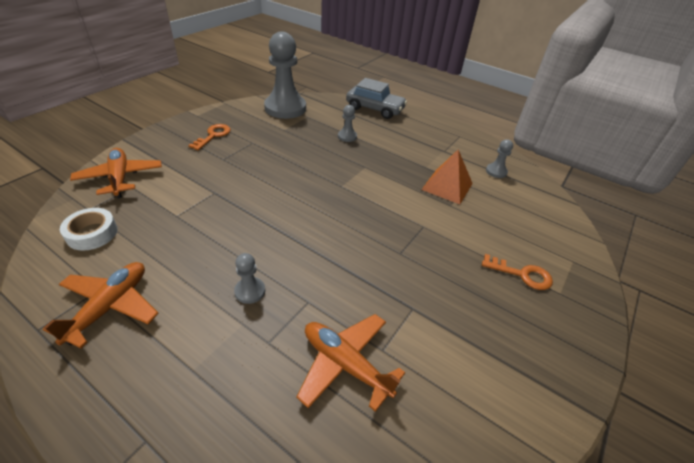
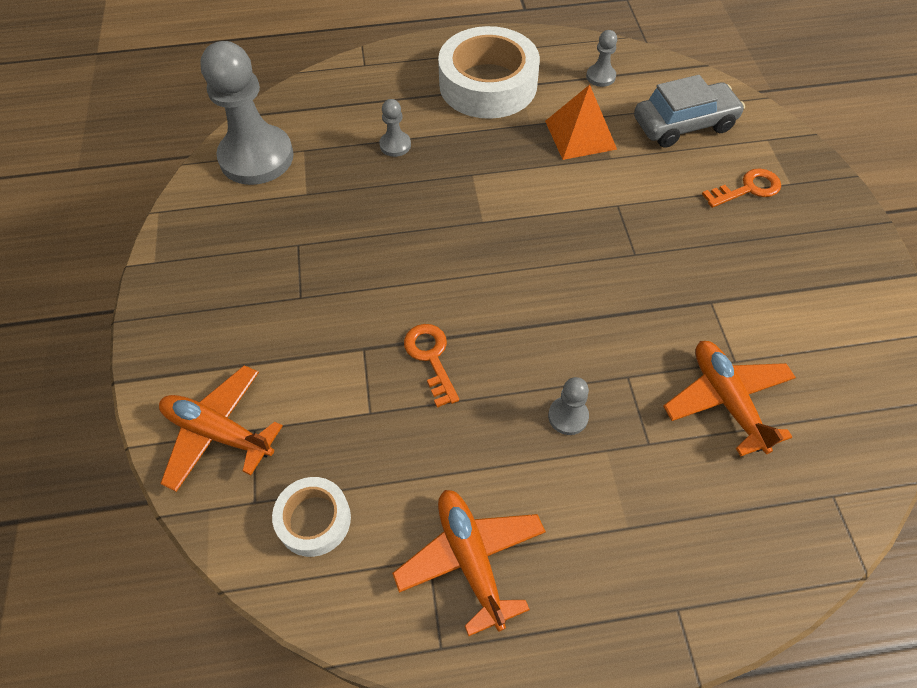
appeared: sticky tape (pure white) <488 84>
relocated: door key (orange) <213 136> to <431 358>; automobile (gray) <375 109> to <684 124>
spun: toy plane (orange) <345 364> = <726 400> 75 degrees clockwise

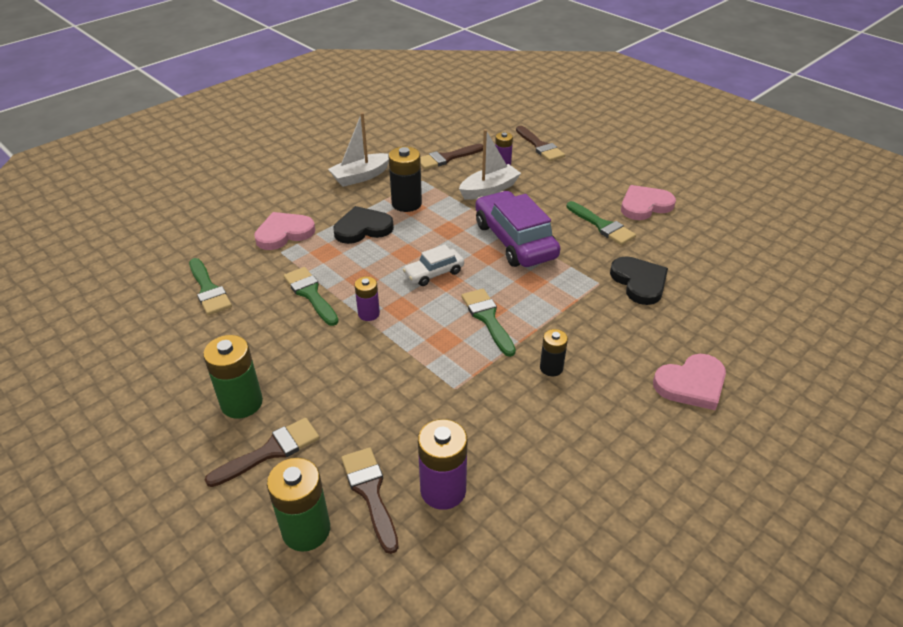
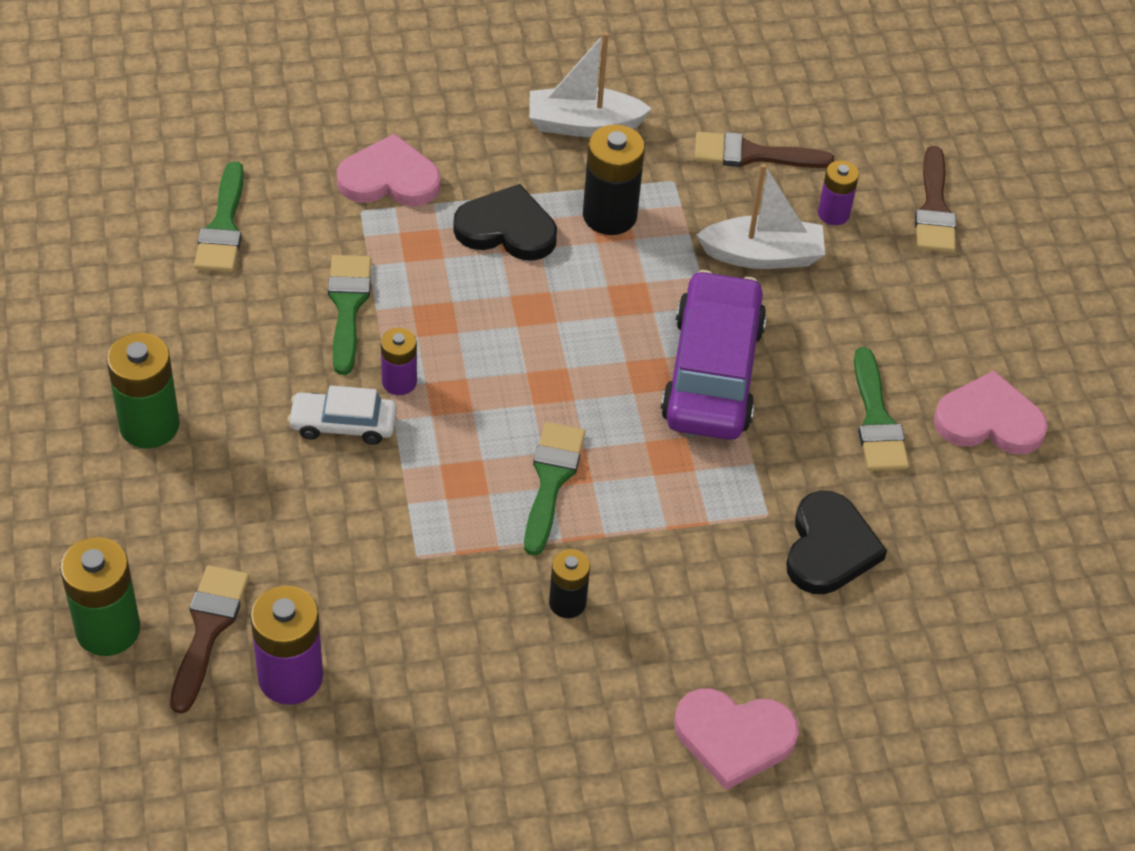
missing: paintbrush (russet) <270 451>
relocated: automobile (pure white) <434 273> to <343 424>

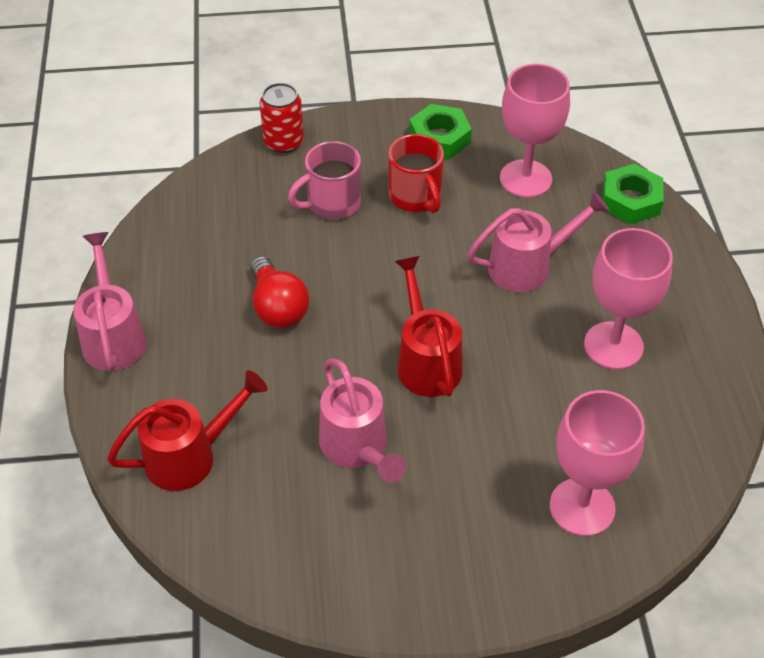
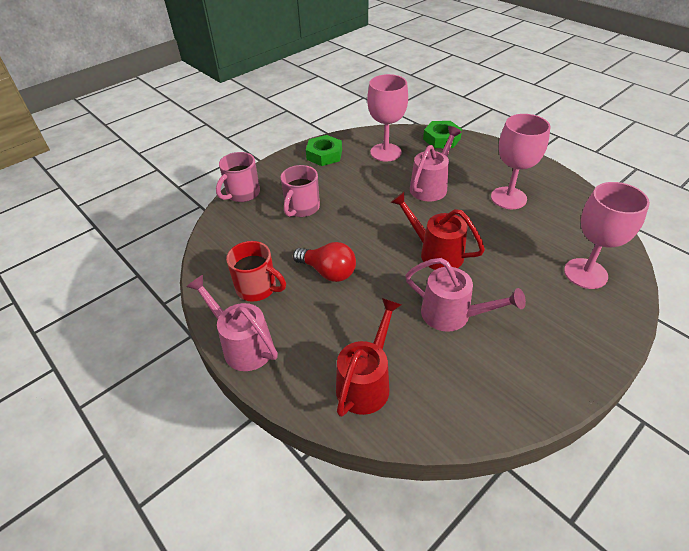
relocated: mug (red) <416 197> to <257 288>
exchanged: can (red) <283 142> to mug (rosy) <242 194>

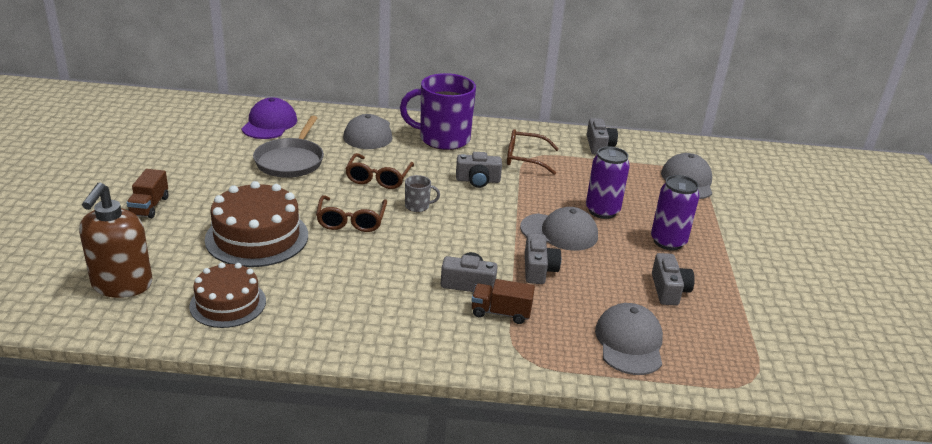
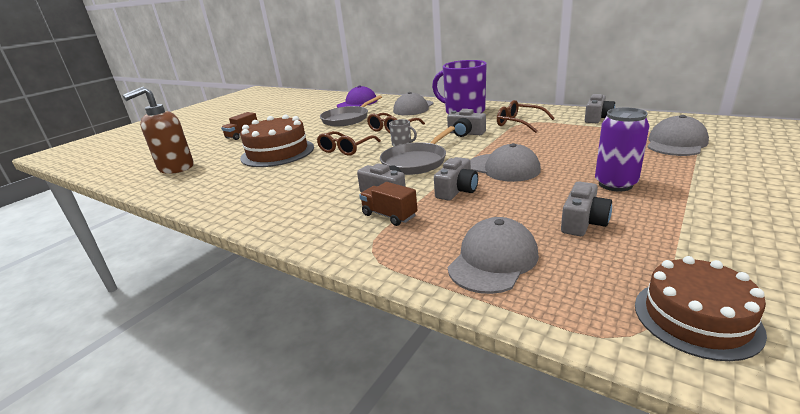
missing: can (purple) <602 211>
appeared: pan (gray) <416 162>
relocated: layer cake (russet) <228 303> to <696 318>

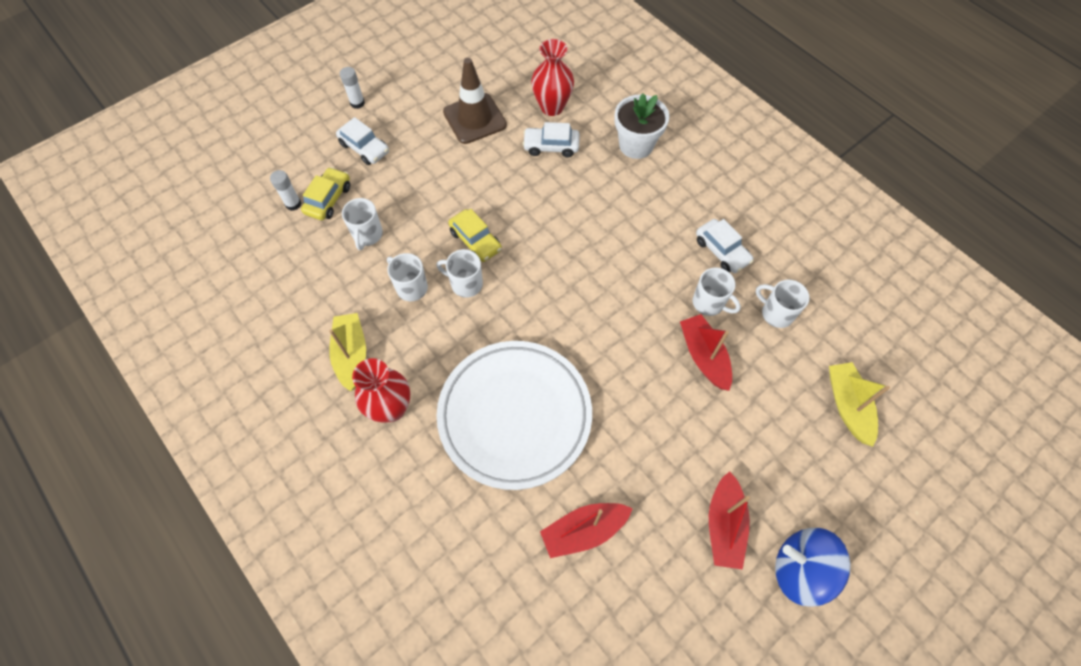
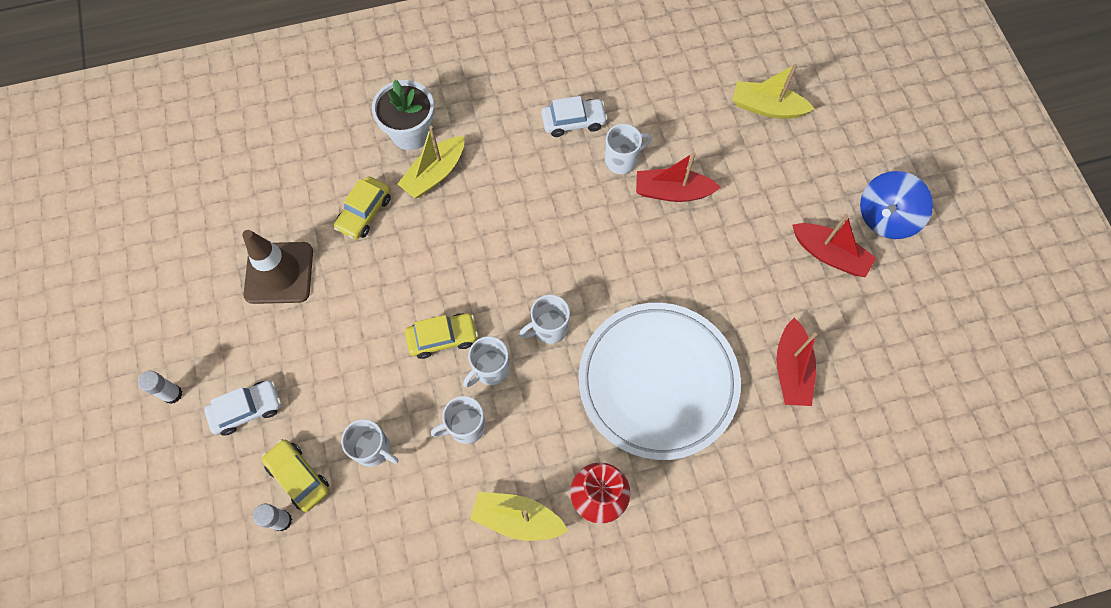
missing: flower vase (red) <552 107>
appeared: boat (golden) <435 174>
relocated: mug (pure white) <776 313> to <548 328>
colour: automobile (pure white) <551 146> to automobile (golden) <364 212>

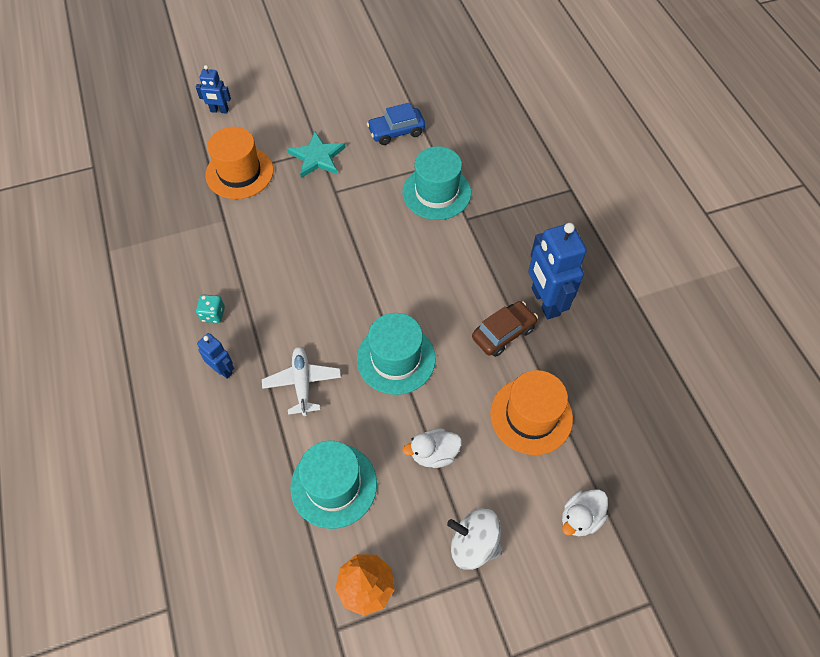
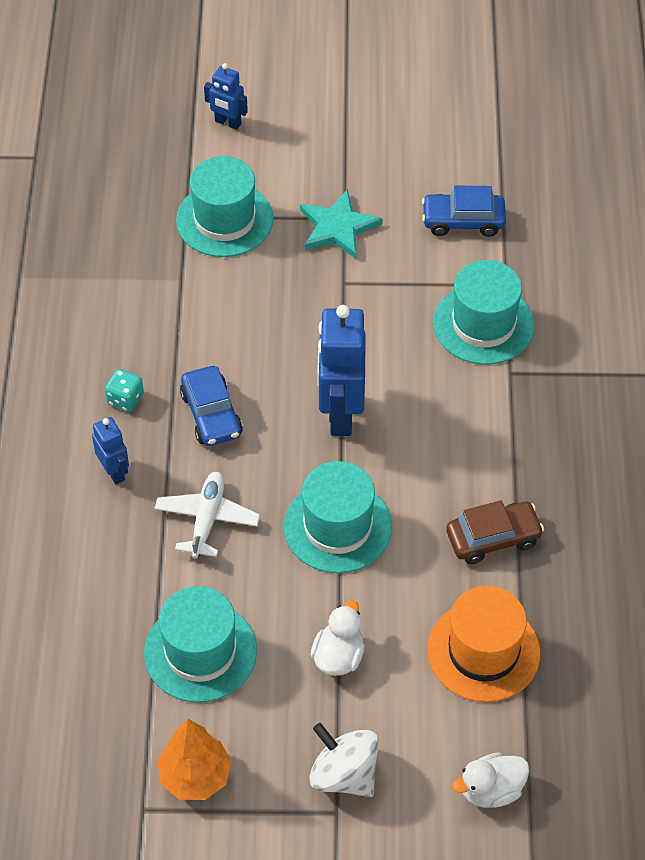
appeared: automobile (blue) <211 414>
relocated: robot (blue) <545 302> to <340 414>
colour: hat (orange) <239 172> to hat (aqua) <224 219>
spun: rubber duck (pure white) <434 454> = <338 656> 105 degrees clockwise

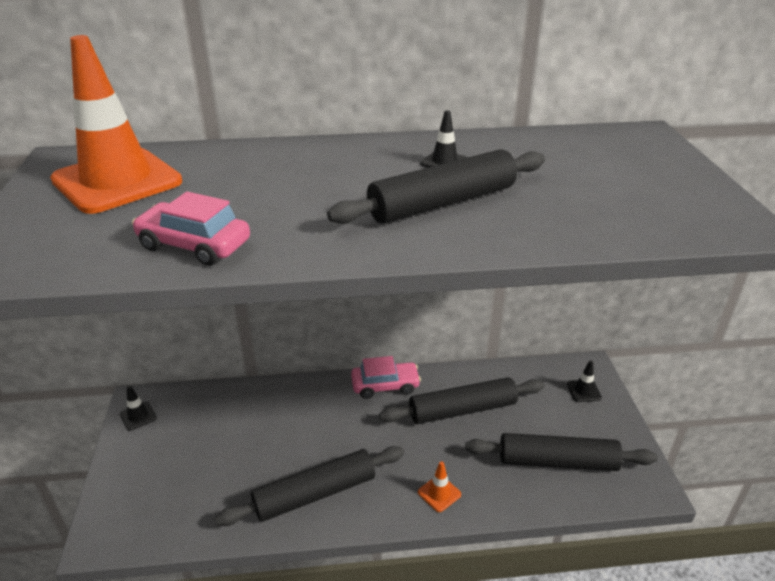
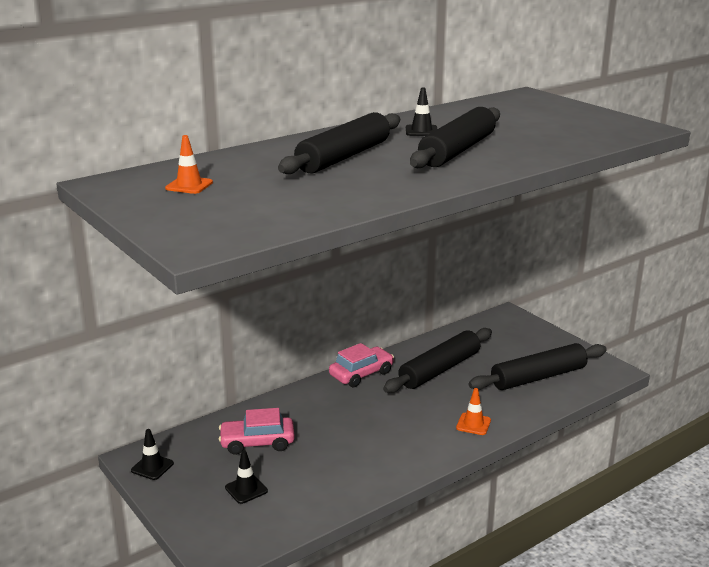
relocated: automobile (rosy) <194 245> to <257 443>; dough roller (black) <315 493> to <343 157>; road cone (black) <583 391> to <246 489>
size: road cone (orange) <117 181> = <189 185> x0.40

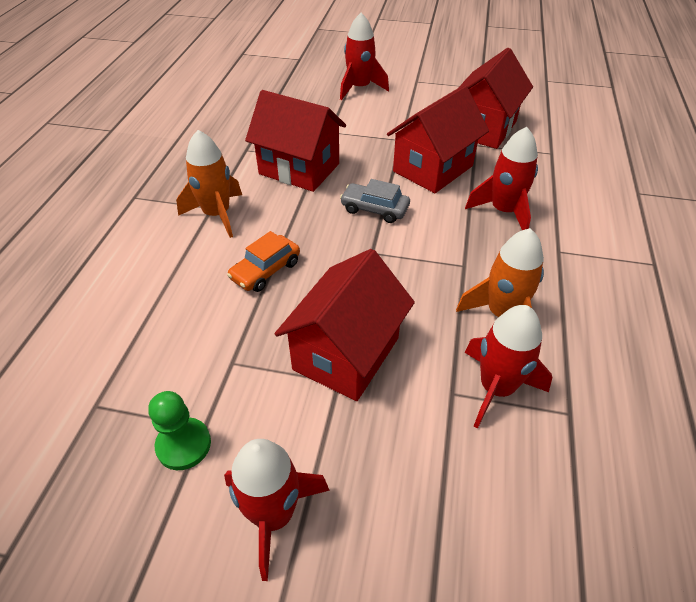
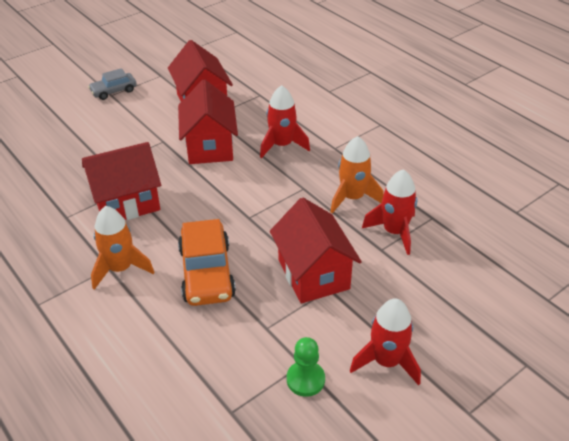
missing: spaceship (red) <359 88>
relocated: automobile (gray) <374 209> to <114 91>
size: automobile (orange) <265 270> = <207 273> x1.71

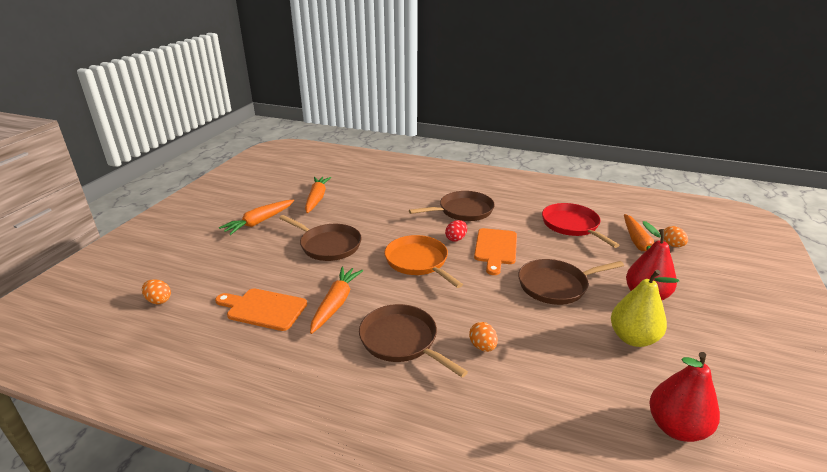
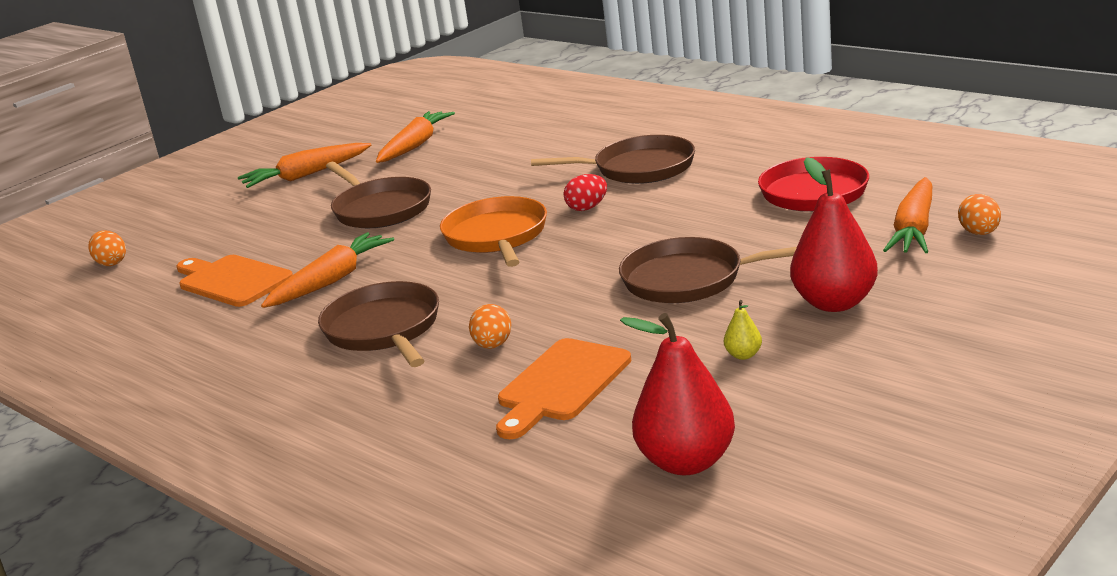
relocated: chopping board (orange) <495 248> to <561 384>
size: pear fruit (golden) <633 338> = <743 355> x0.42

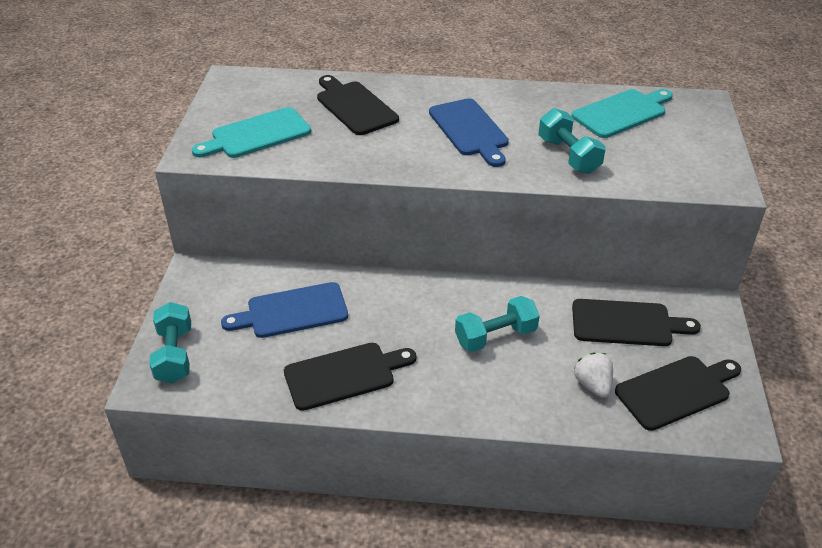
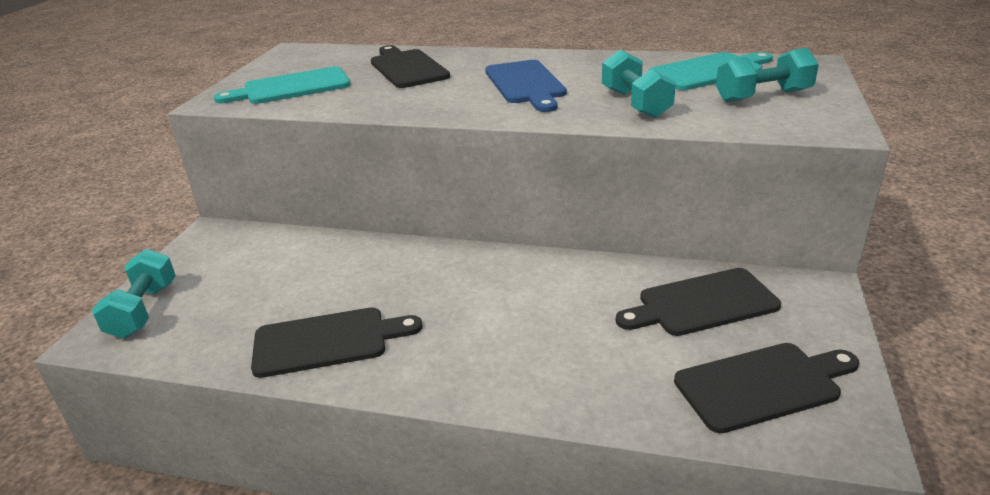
missing: chopping board (blue) <292 311>; toy strawberry (pure white) <593 385>
relocated: free weight (aqua) <495 336> to <763 96>
spun: chopping board (black) <626 323> = <702 303> 150 degrees clockwise

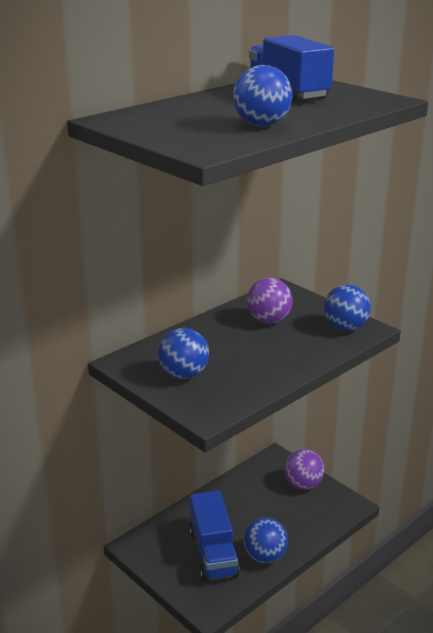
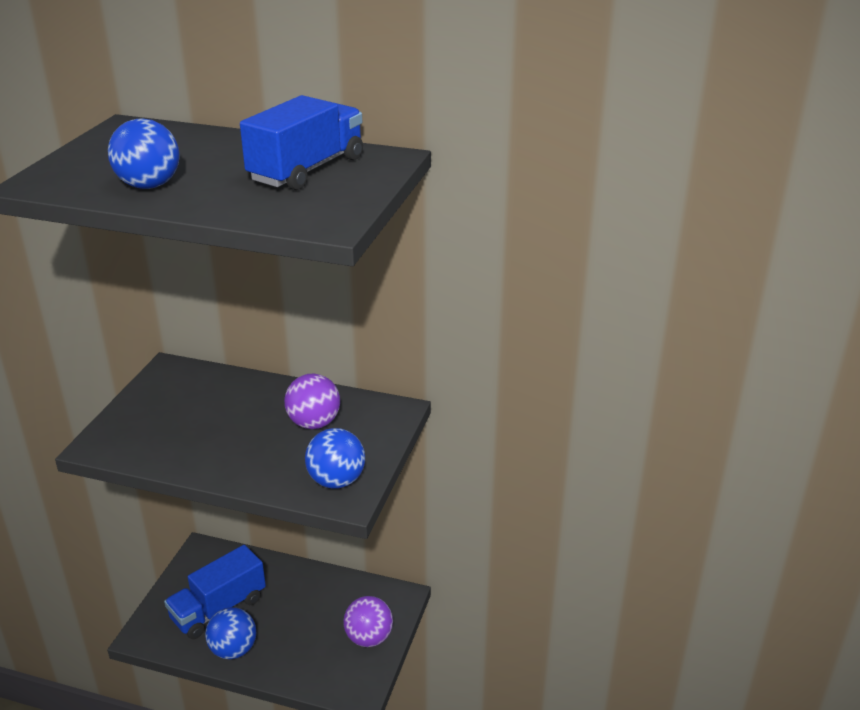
missing: play ball (blue) <184 375>

